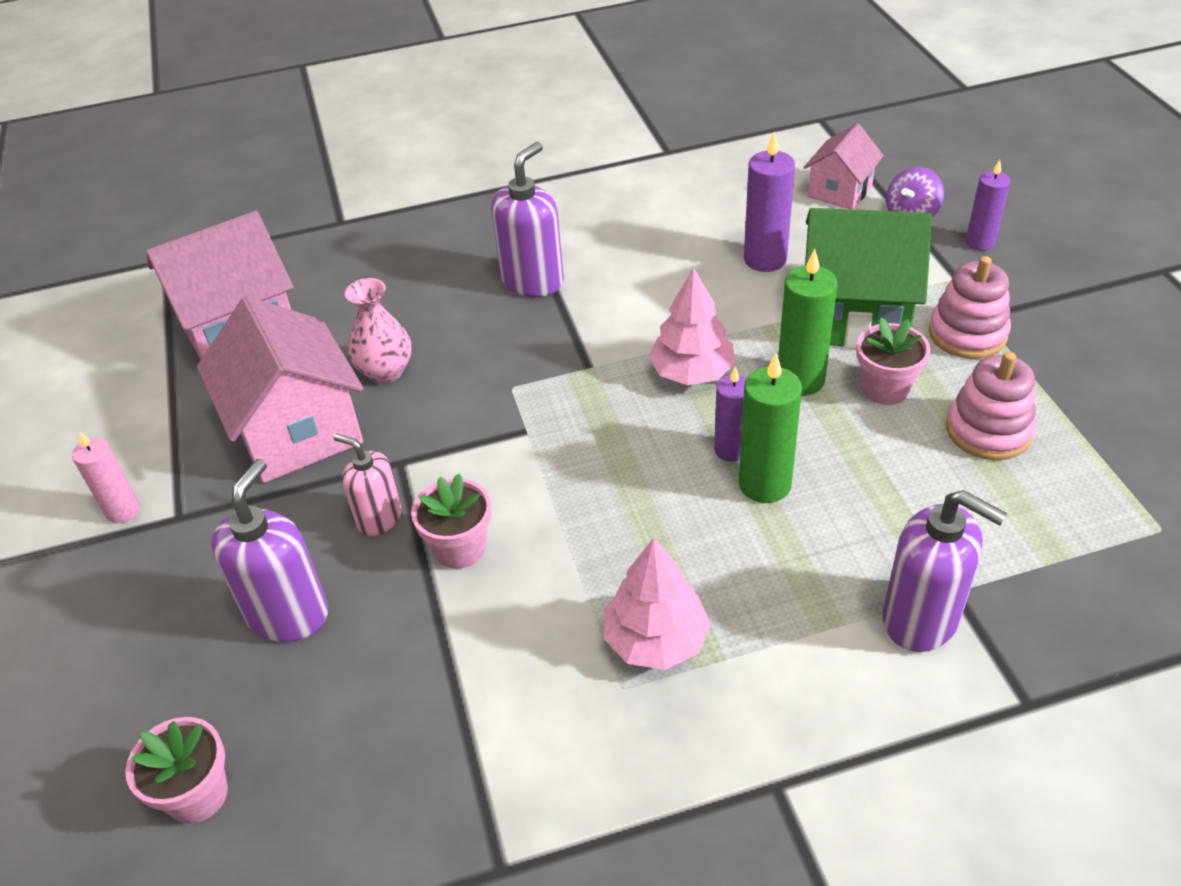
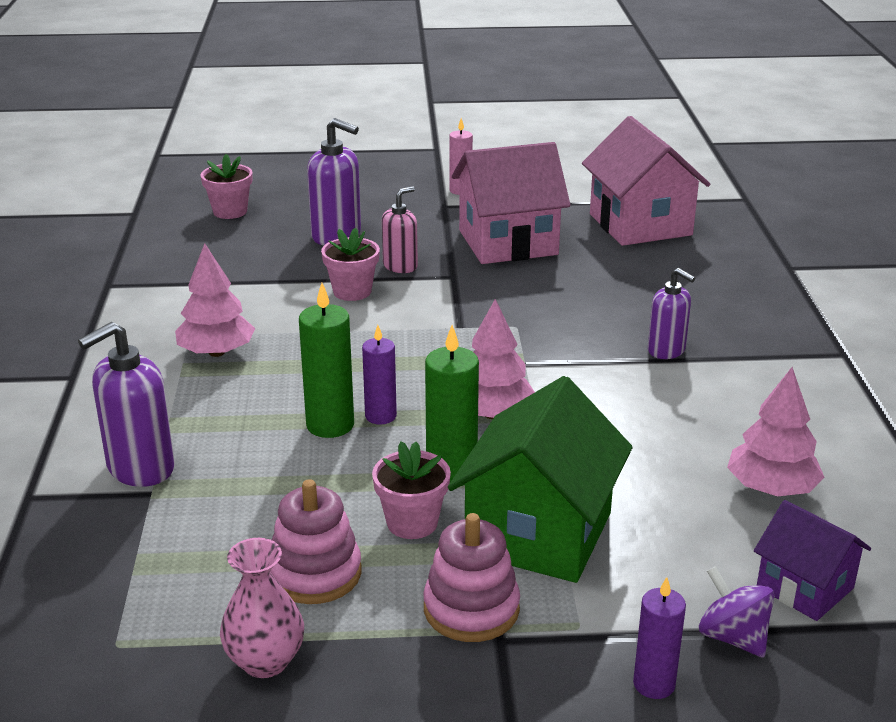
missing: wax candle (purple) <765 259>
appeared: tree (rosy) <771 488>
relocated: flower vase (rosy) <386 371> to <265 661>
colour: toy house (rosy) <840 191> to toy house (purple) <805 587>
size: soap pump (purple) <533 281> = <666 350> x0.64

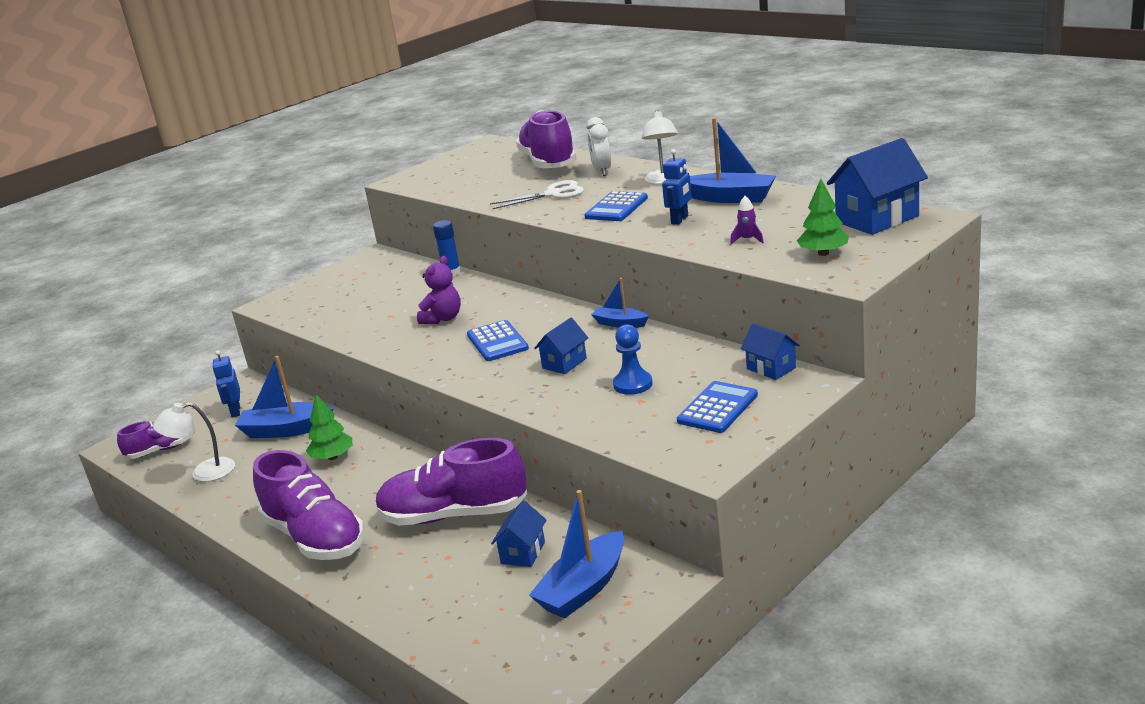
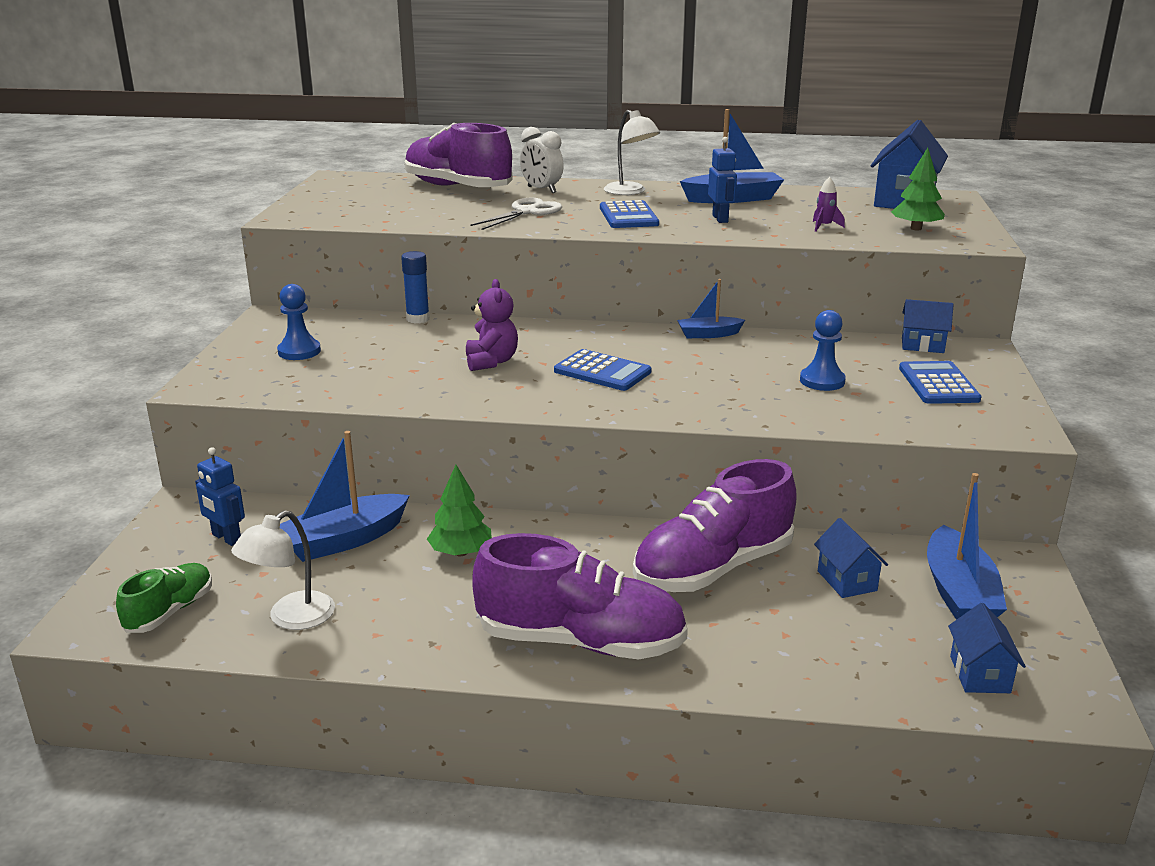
appeared: pawn (blue) <299 351>
relocated: toy house (blue) <564 363> to <979 674>
colour: lace-up shoe (purple) <160 450> to lace-up shoe (leaf-green) <170 612>

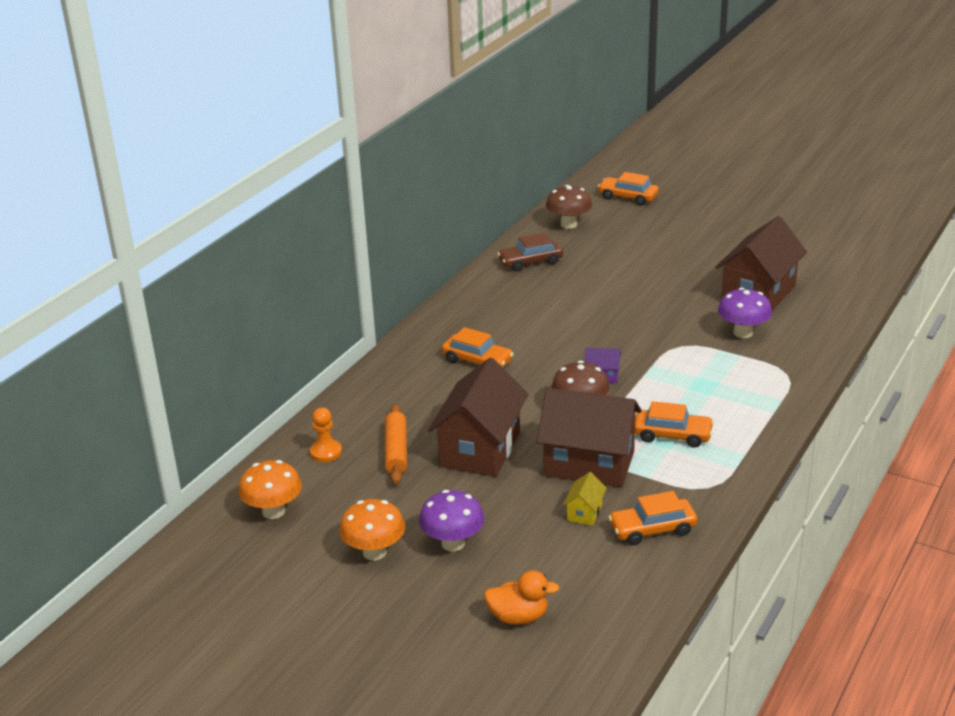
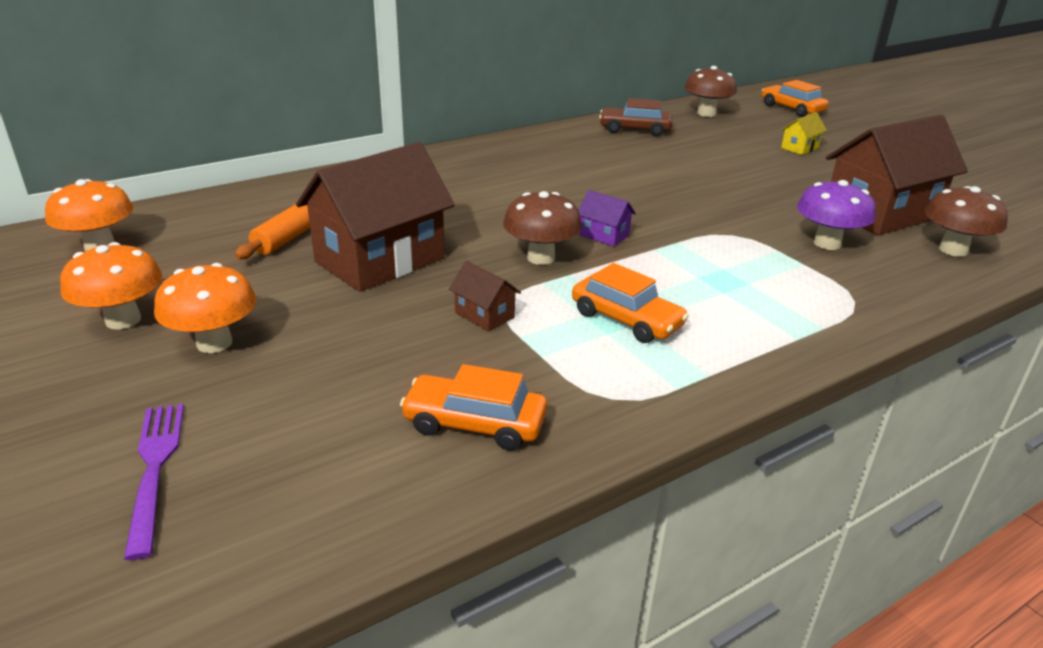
missing: pawn (orange) <326 452>; automobile (orange) <477 361>
appeared: mushroom (russet) <953 250>
relocated: toy house (golden) <584 512> to <799 148>
exchanged: rubber duck (orange) <518 617> to dinner fork (purple) <155 468>
colour: mushroom (purple) <453 543> to mushroom (orange) <214 343>
size: toy house (russet) <589 463> = <484 315> x0.42

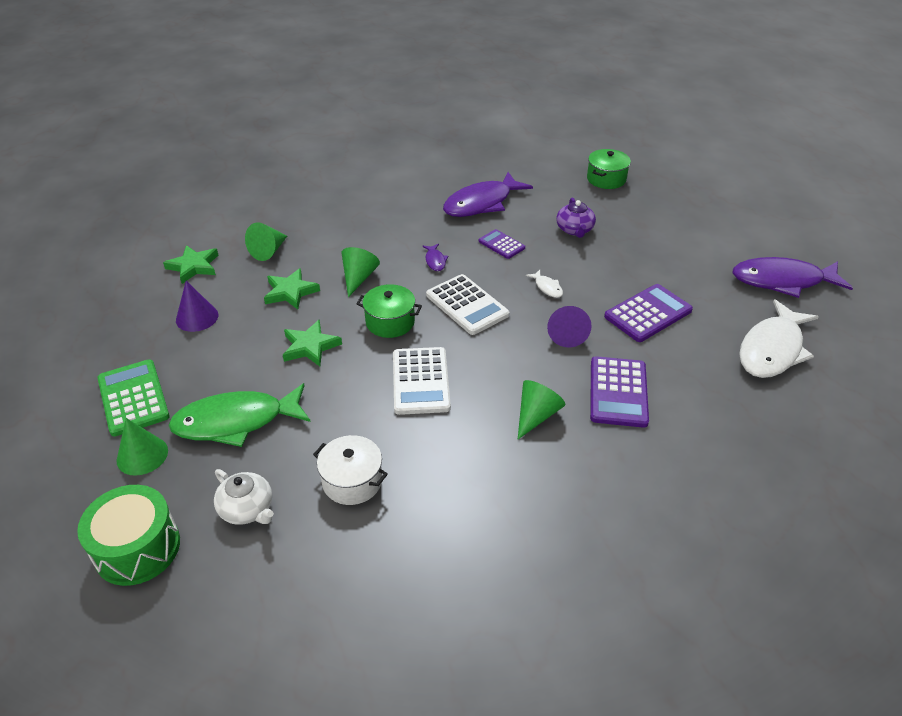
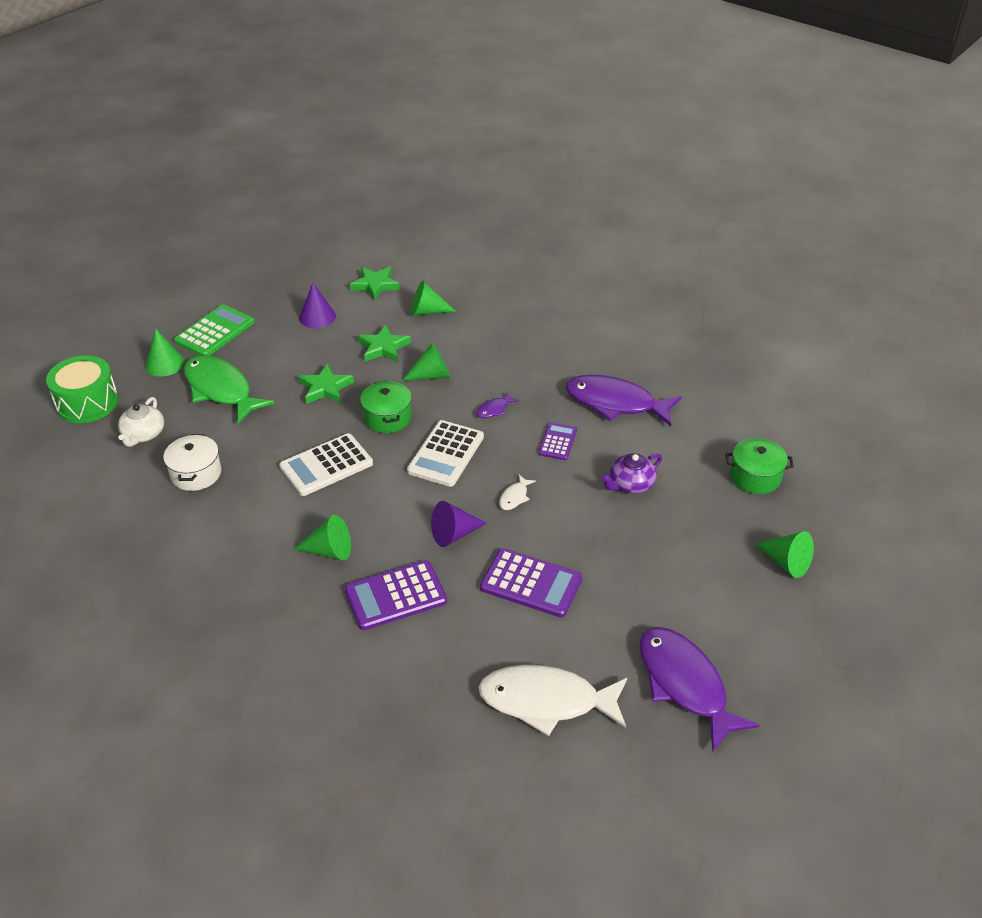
appeared: cone shape (leaf-green) <786 562>

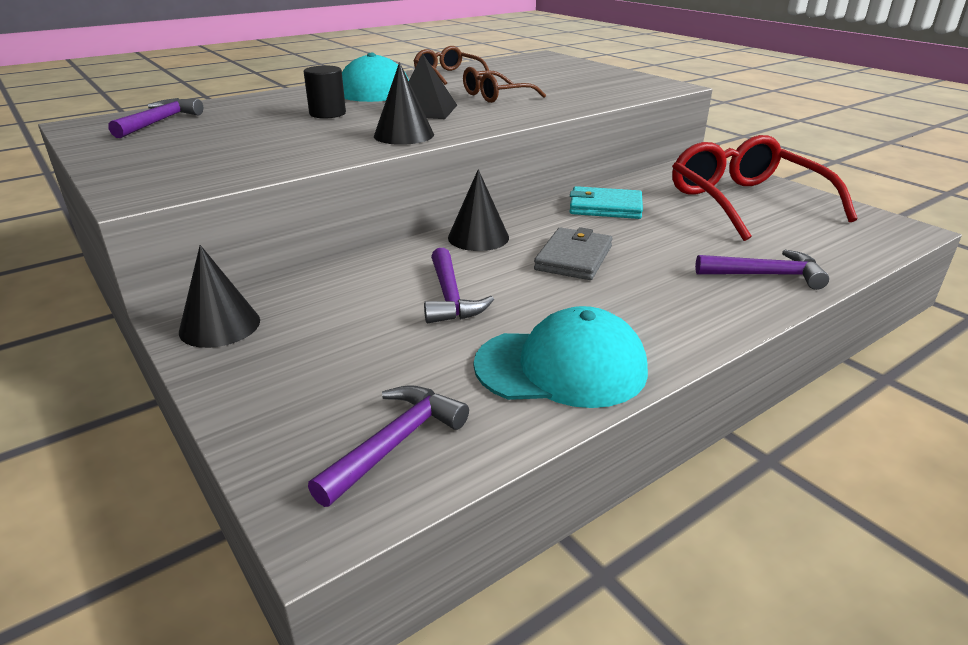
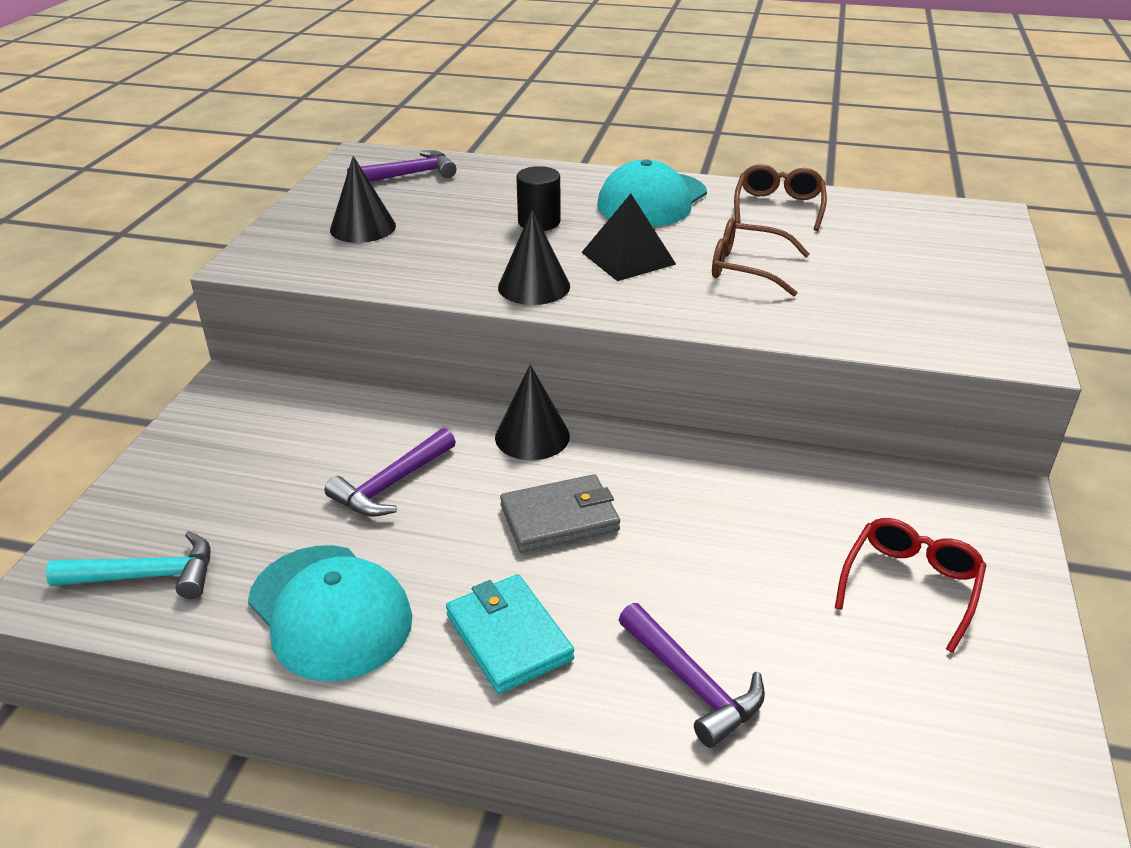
relocated: cone shape (black) <220 326> to <363 227>; billfold (aqua) <605 207> to <508 637>
colour: carpenter's hammer (purple) <395 443> to carpenter's hammer (aqua) <147 576>
size: glasses (red) <745 202> = <910 585> x0.54

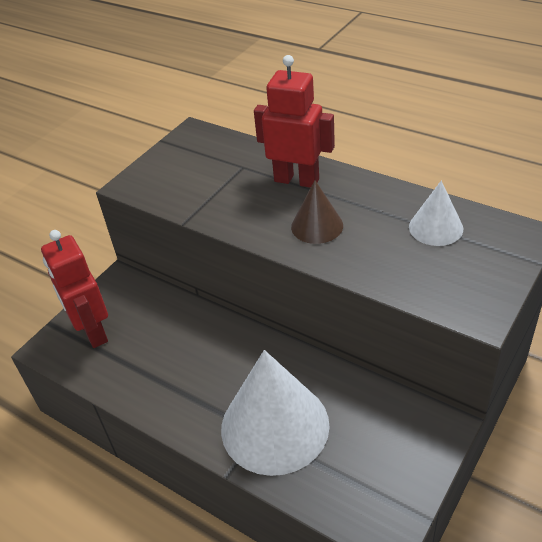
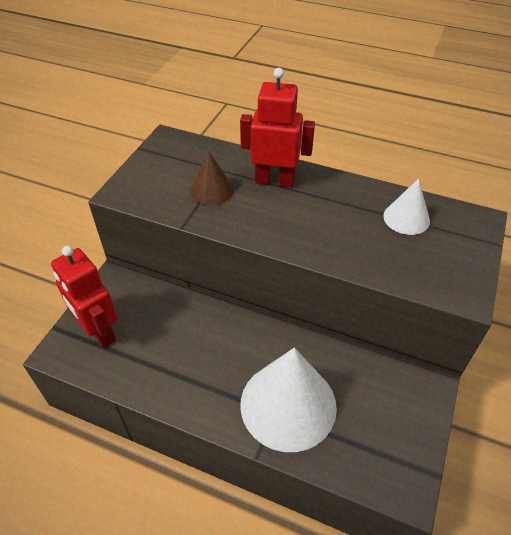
relocated: cone shape (russet) <317 226> to <211 190>

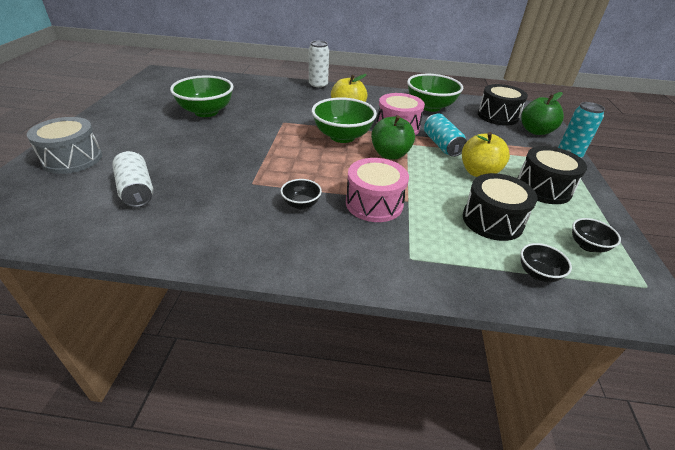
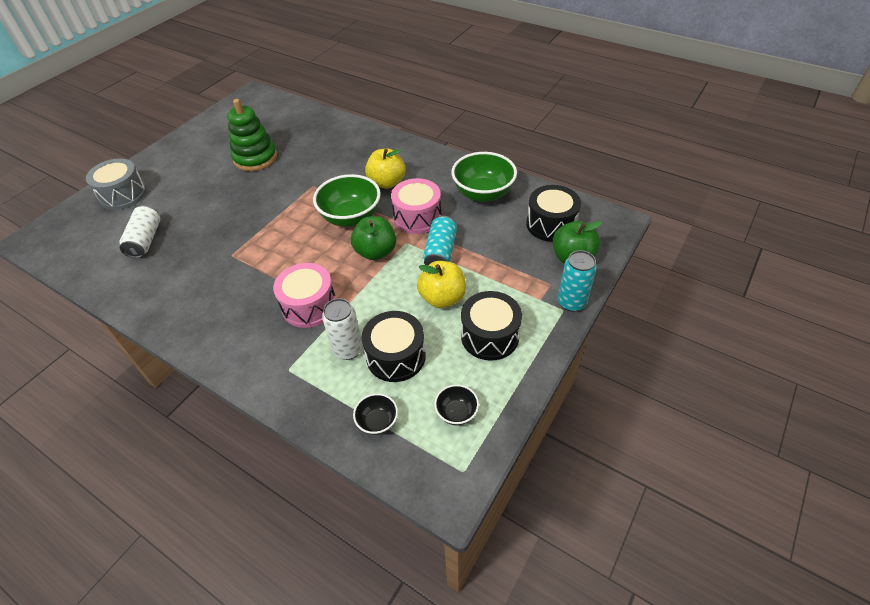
missing: bowl (black) <301 204>
relocated: can (pure white) <318 86> to <348 349>
exchanged: bowl (leaf-green) <206 112> to stacking toy (leaf-green) <255 158>

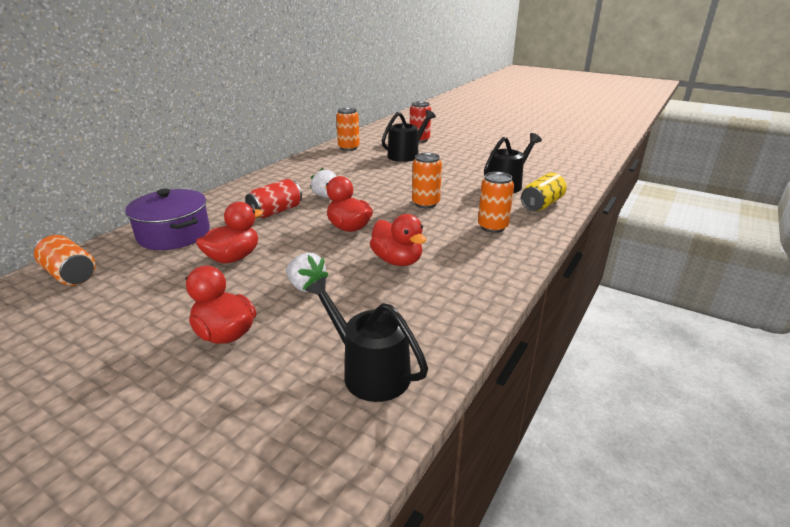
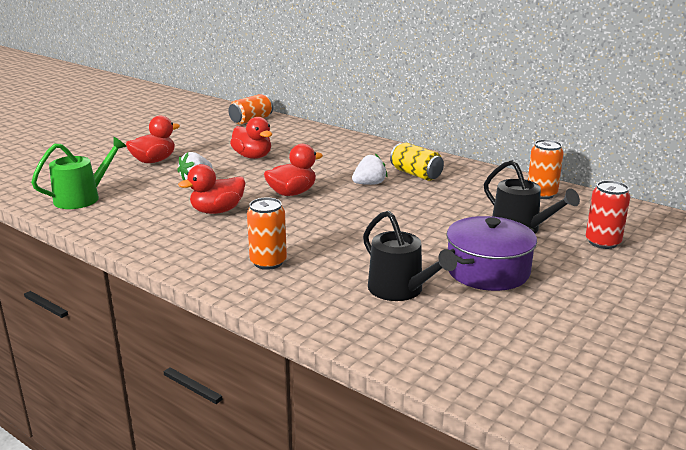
missing: can (red) <276 211>; can (orange) <425 203>
relocated: pot (purple) <174 234> to <488 271>; can (golden) <541 204> to <416 174>
colour: watering can (black) <370 372> to watering can (leaf-green) <82 198>

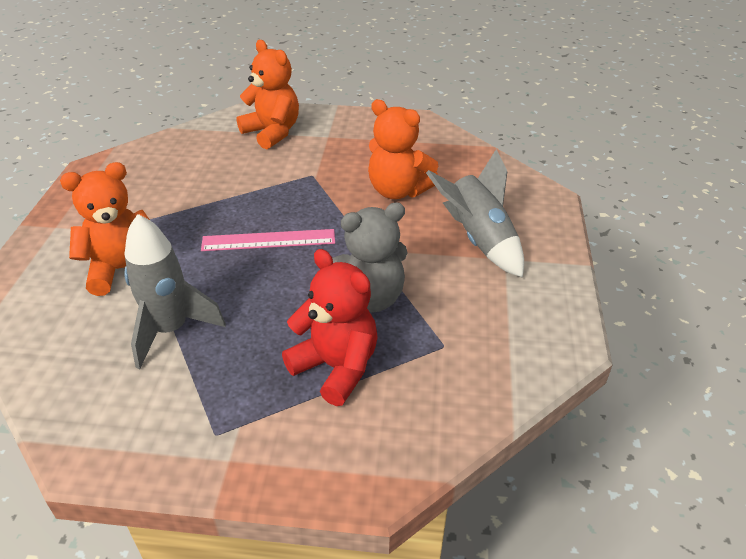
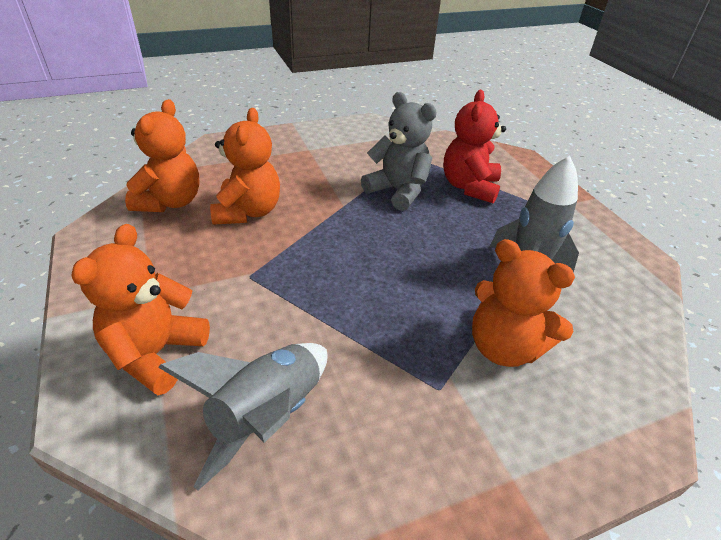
missing: measuring stick (rosy) <268 240>
appeared: teddy bear (orange) <170 202>
relocated: spaceship (gray) <478 240> to <267 416>

